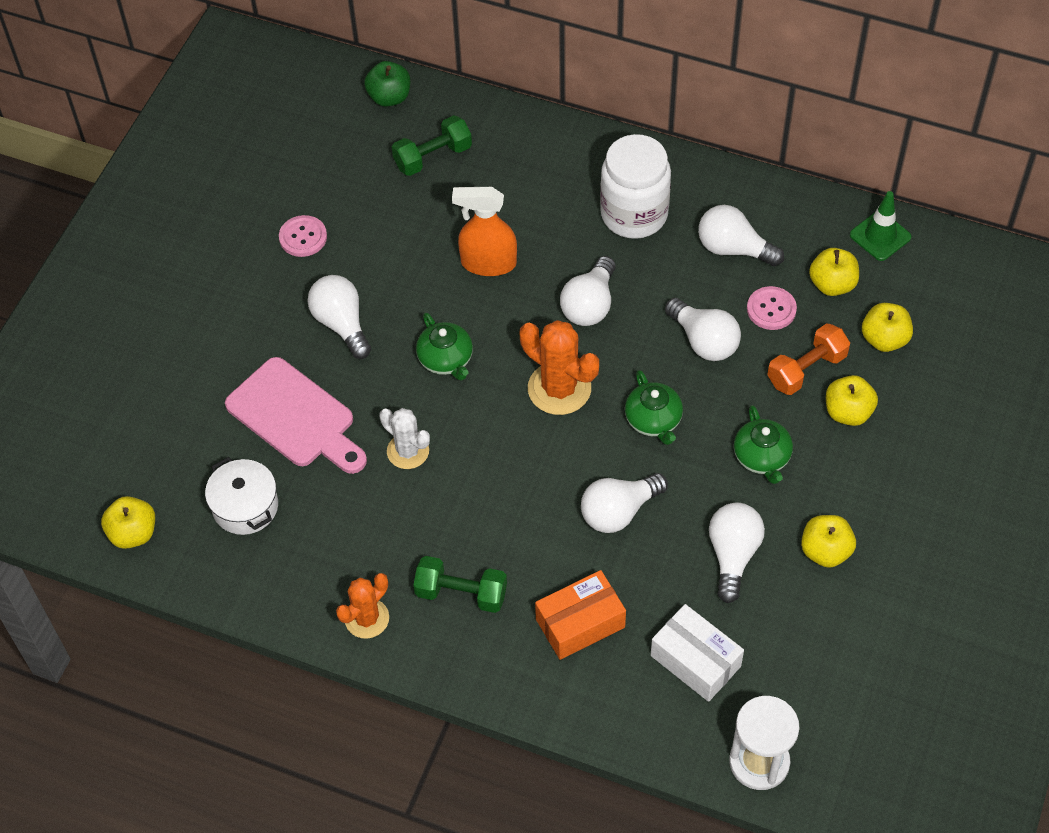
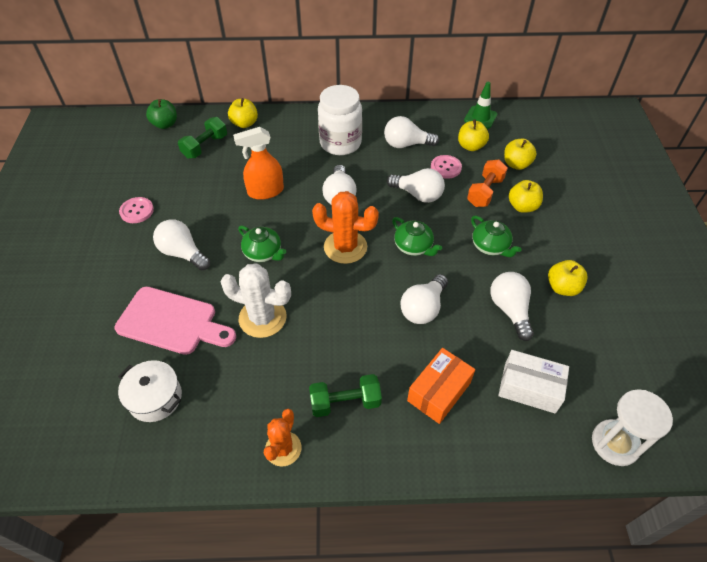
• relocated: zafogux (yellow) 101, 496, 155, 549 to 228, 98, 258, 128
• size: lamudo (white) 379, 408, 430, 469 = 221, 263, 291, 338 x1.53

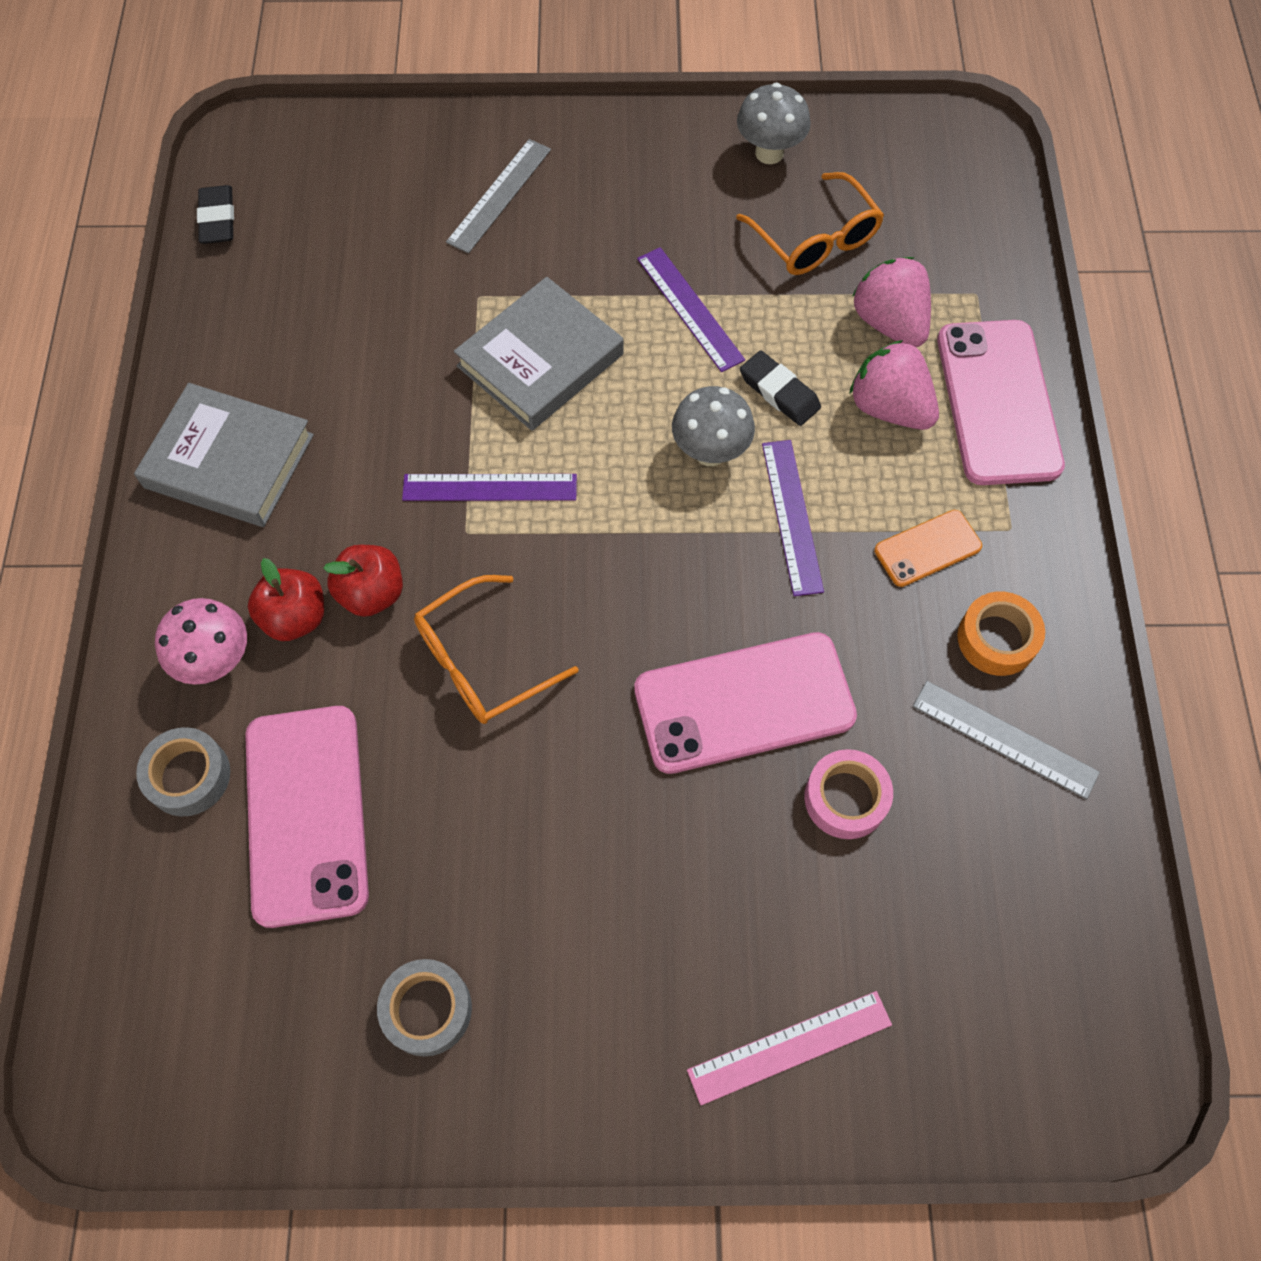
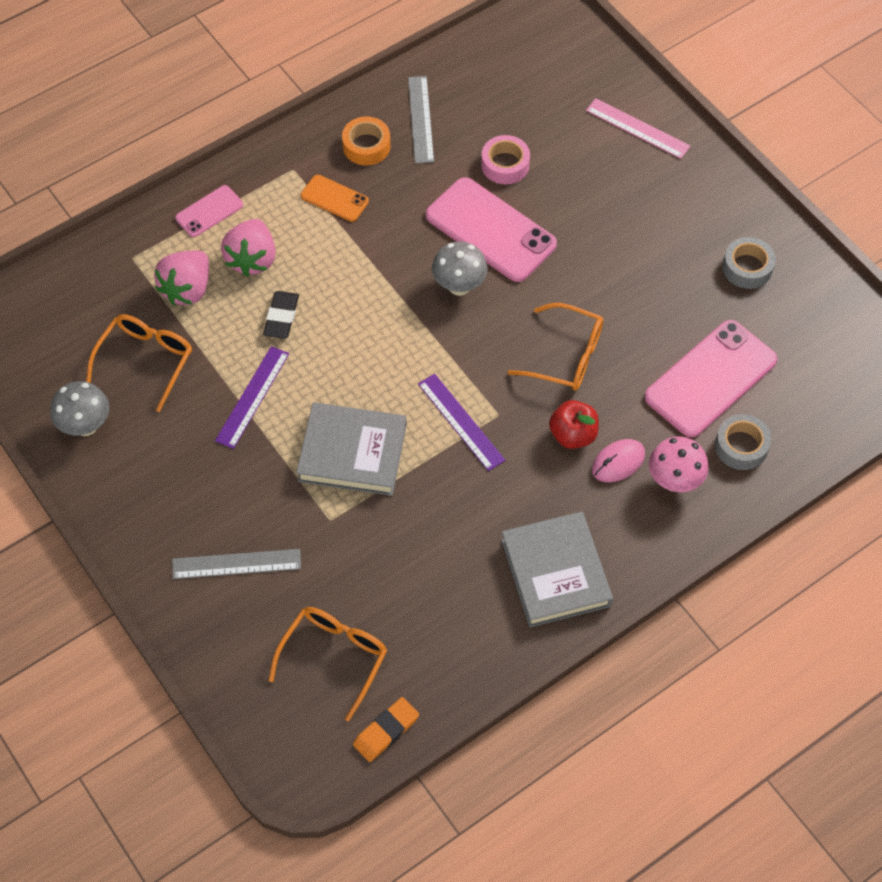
• colour: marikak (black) 197, 185, 234, 244 to marikak (orange) 353, 697, 419, 762
• exchanged: zafogux (red) 248, 558, 324, 641 to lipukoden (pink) 592, 439, 645, 482
• relocated: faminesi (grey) 672, 386, 755, 466 to 432, 241, 488, 296
• missing: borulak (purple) 762, 440, 824, 596
• size: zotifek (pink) 937, 320, 1065, 485 = 175, 185, 243, 237 x0.51
• appeared: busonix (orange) 269, 607, 387, 721

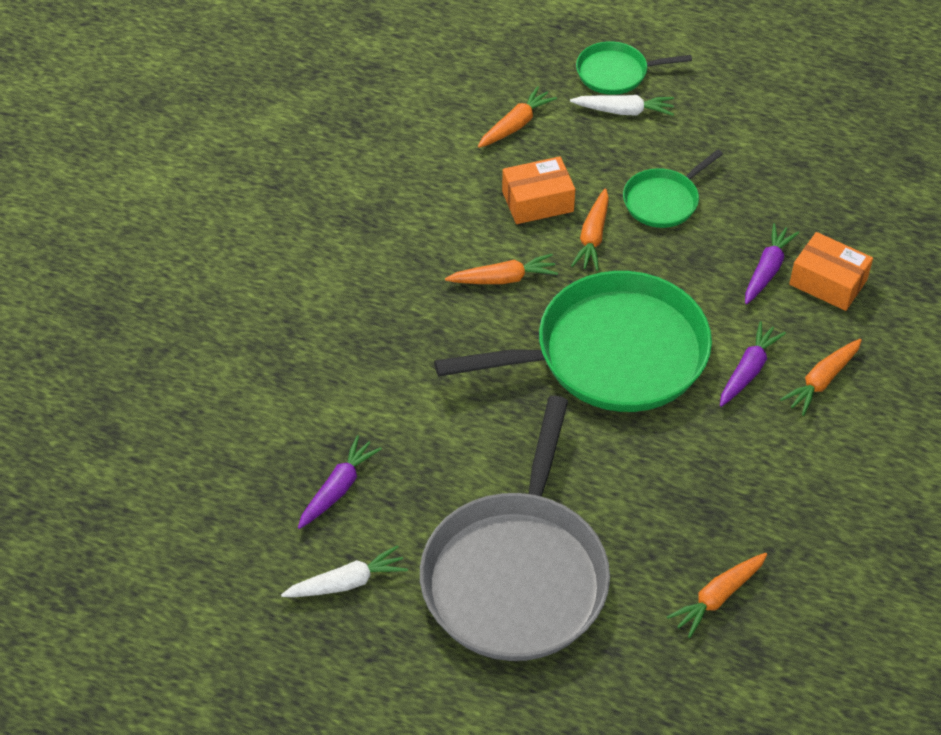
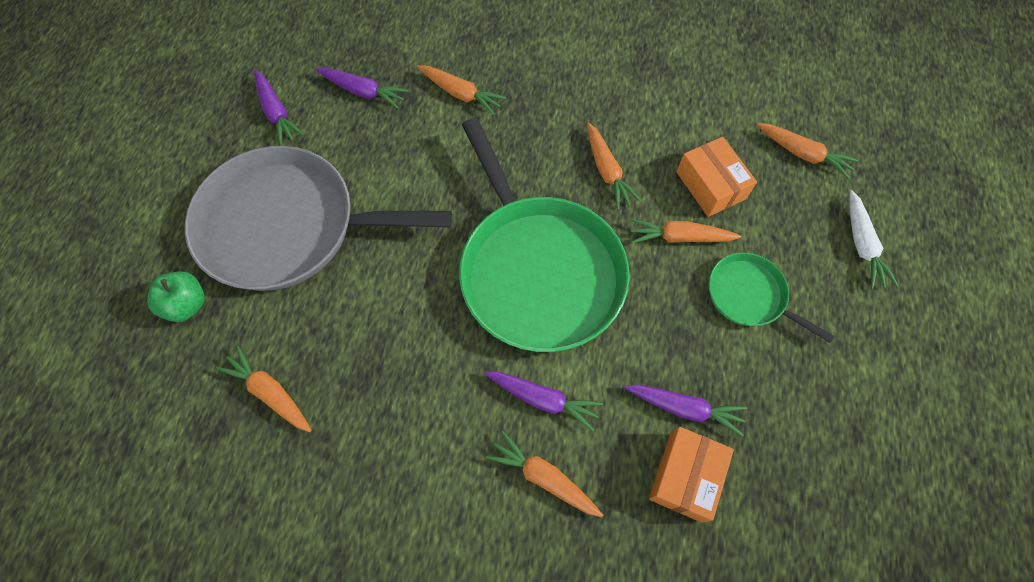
• colour: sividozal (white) 281, 545, 408, 597 to sividozal (purple) 254, 70, 304, 145
• missing: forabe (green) 576, 41, 692, 95
• appeared: zafogux (green) 147, 271, 205, 322
• appeared: sividozal (orange) 417, 65, 506, 115

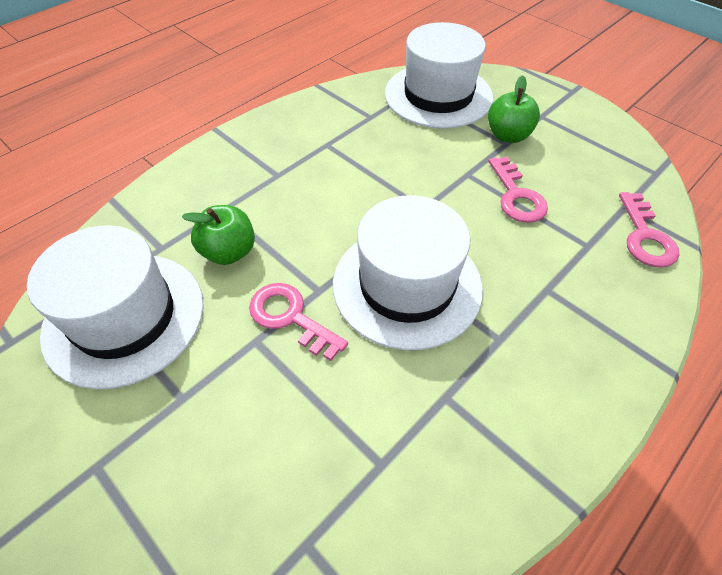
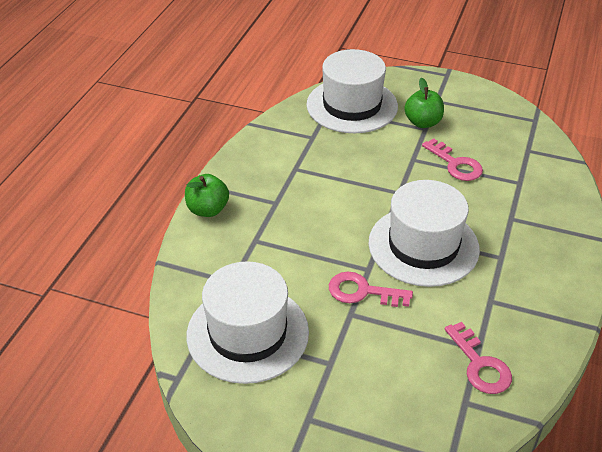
• relocated: zafogux (green) 182, 205, 255, 265 to 185, 174, 229, 217
• relocated: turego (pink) 619, 192, 679, 268 to 445, 322, 512, 394

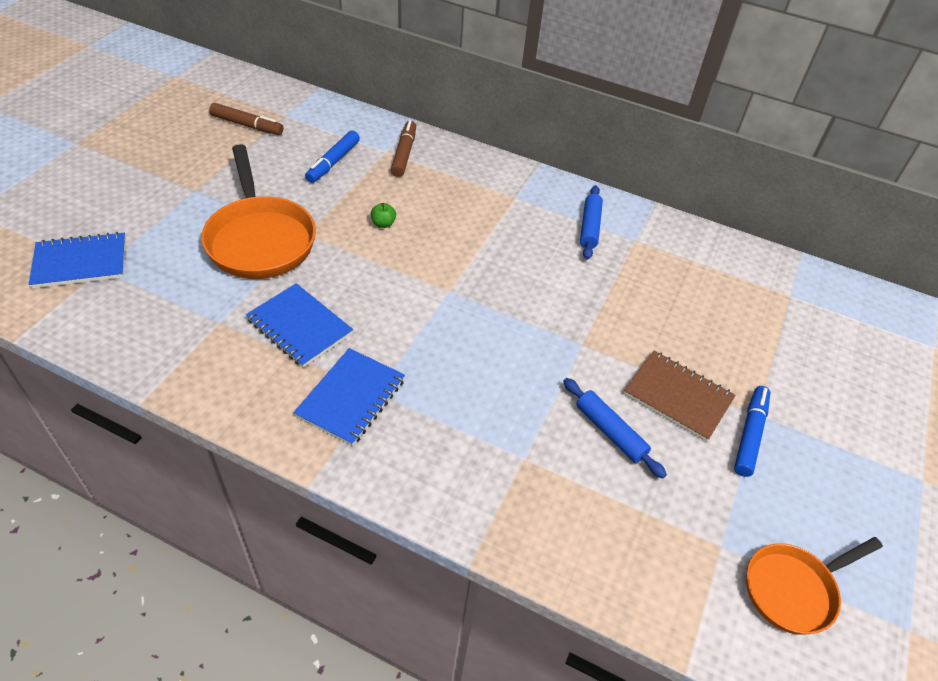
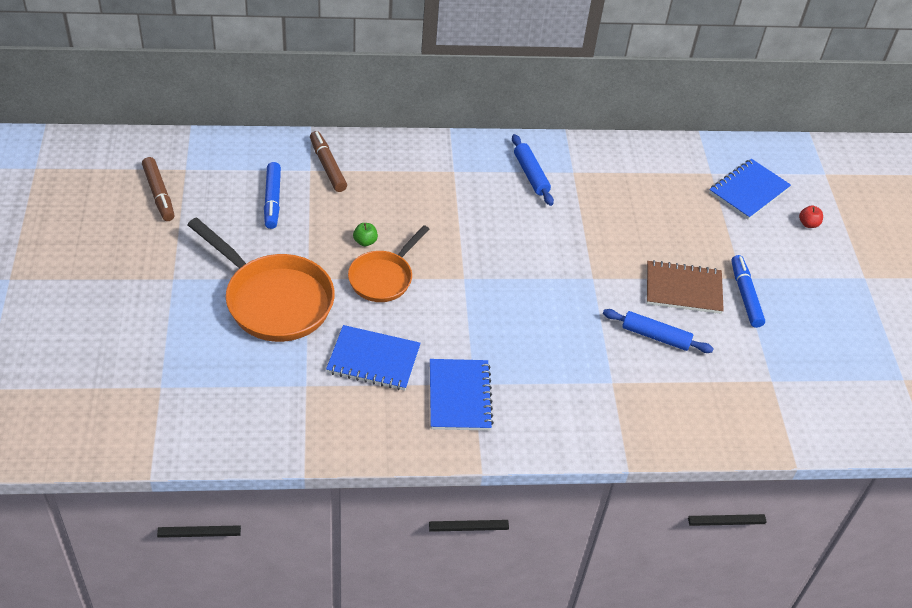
• relocated: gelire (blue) 29, 232, 126, 288 to 709, 159, 791, 220
• spun: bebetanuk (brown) 209, 103, 283, 135 = 142, 157, 174, 221 75 degrees clockwise
• relocated: forabe (orange) 746, 537, 883, 634 to 348, 225, 430, 302
• appeared: zafogux (red) 799, 205, 823, 228

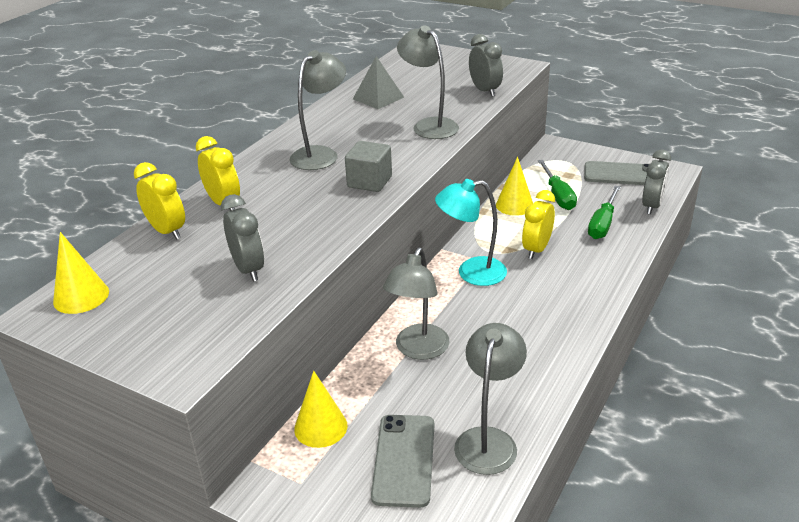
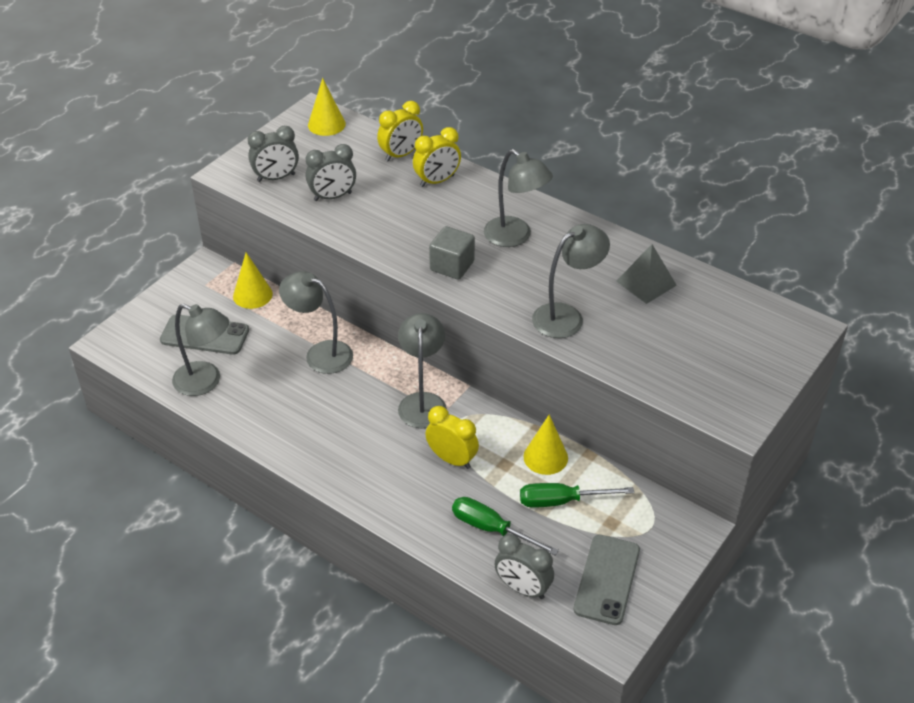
• colour: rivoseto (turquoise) 435, 179, 507, 286 to rivoseto (grey) 398, 313, 447, 429
• relocated: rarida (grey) 469, 34, 503, 97 to 248, 126, 299, 182

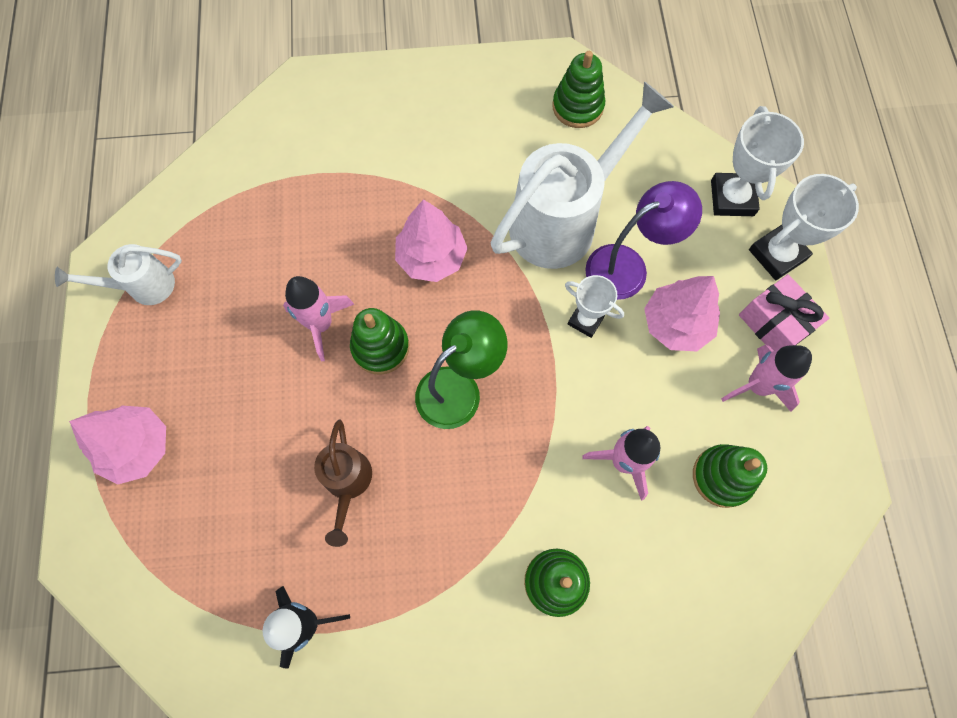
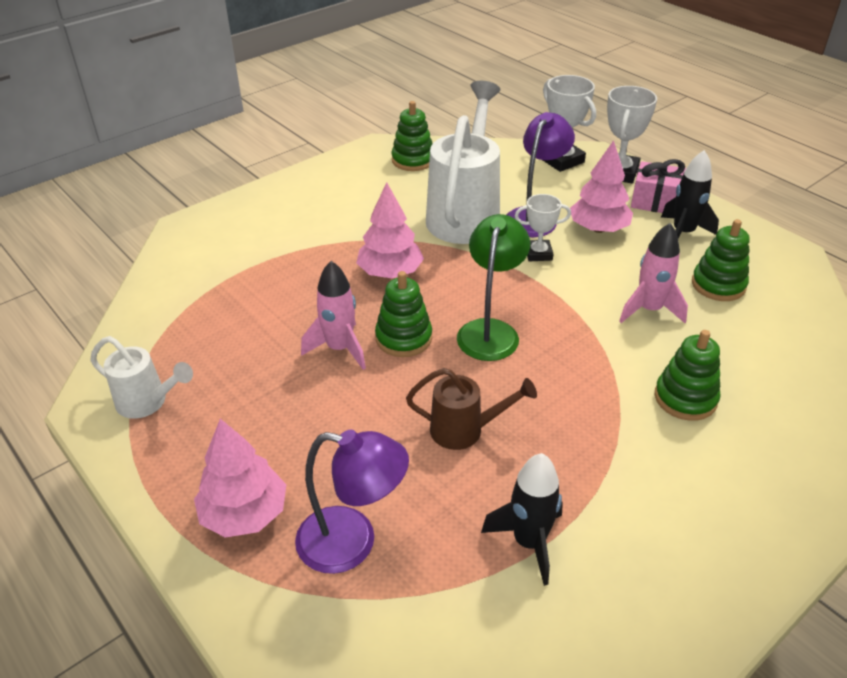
• spun: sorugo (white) 55, 244, 182, 305 = 90, 336, 193, 419 105 degrees counterclockwise
• spun: sorugo (brown) 314, 420, 372, 547 = 406, 368, 537, 450 45 degrees counterclockwise
• colour: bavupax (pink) 721, 345, 812, 412 to bavupax (black) 661, 150, 719, 239
• appeared: rivoseto (purple) 295, 430, 409, 574

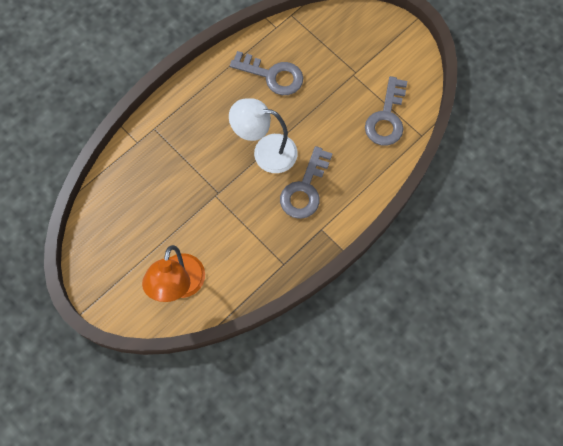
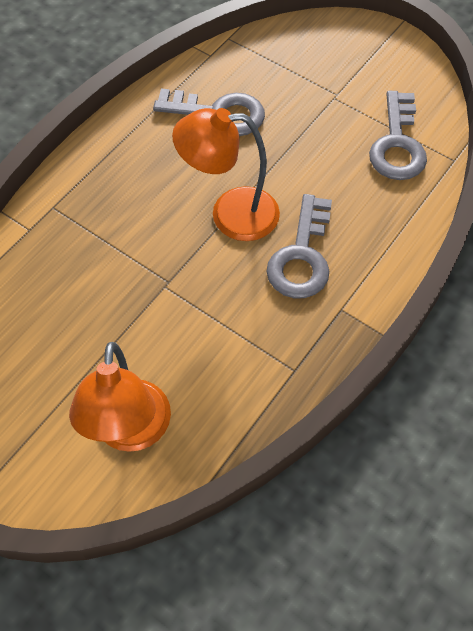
• colour: rivoseto (white) 229, 98, 298, 173 to rivoseto (orange) 172, 108, 280, 241

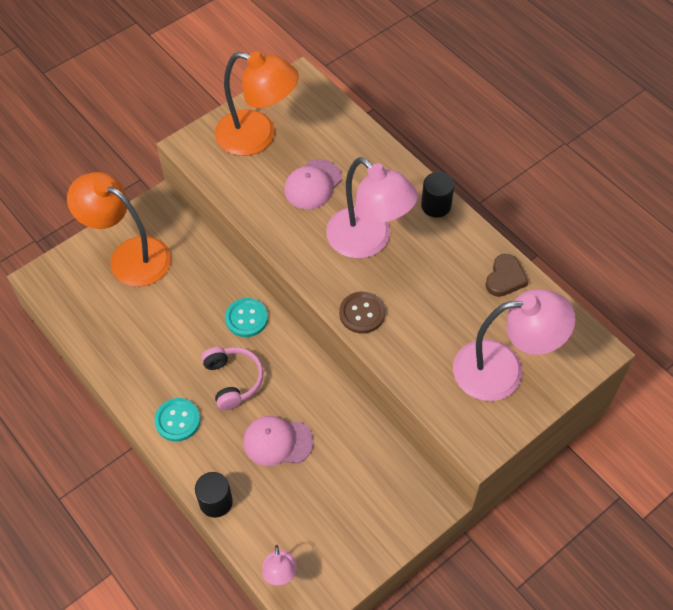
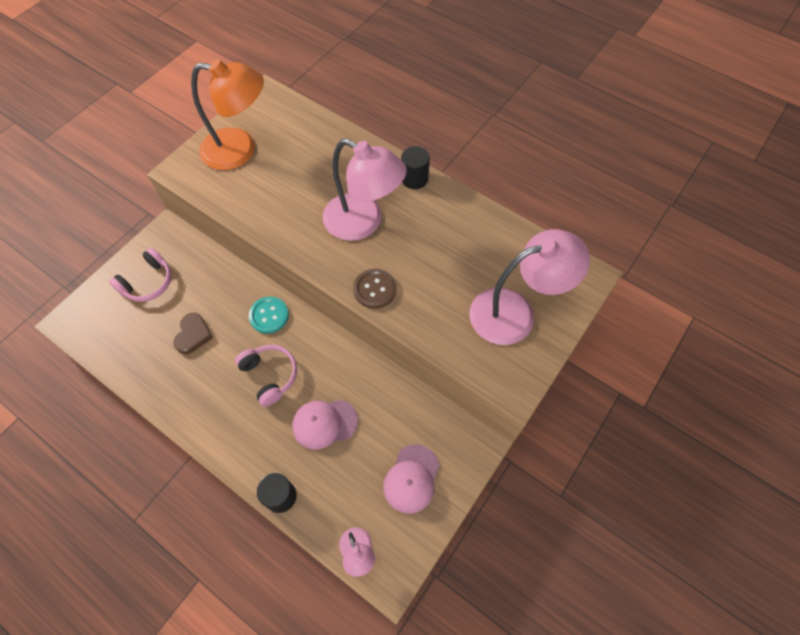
• exchanged: rivoseto (orange) 67, 172, 171, 287 to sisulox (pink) 109, 248, 172, 302
• missing: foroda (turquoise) 154, 398, 201, 441
• relocated: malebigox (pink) 284, 159, 342, 209 to 384, 445, 440, 514
• relocated: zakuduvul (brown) 485, 254, 528, 297 to 173, 313, 213, 354

